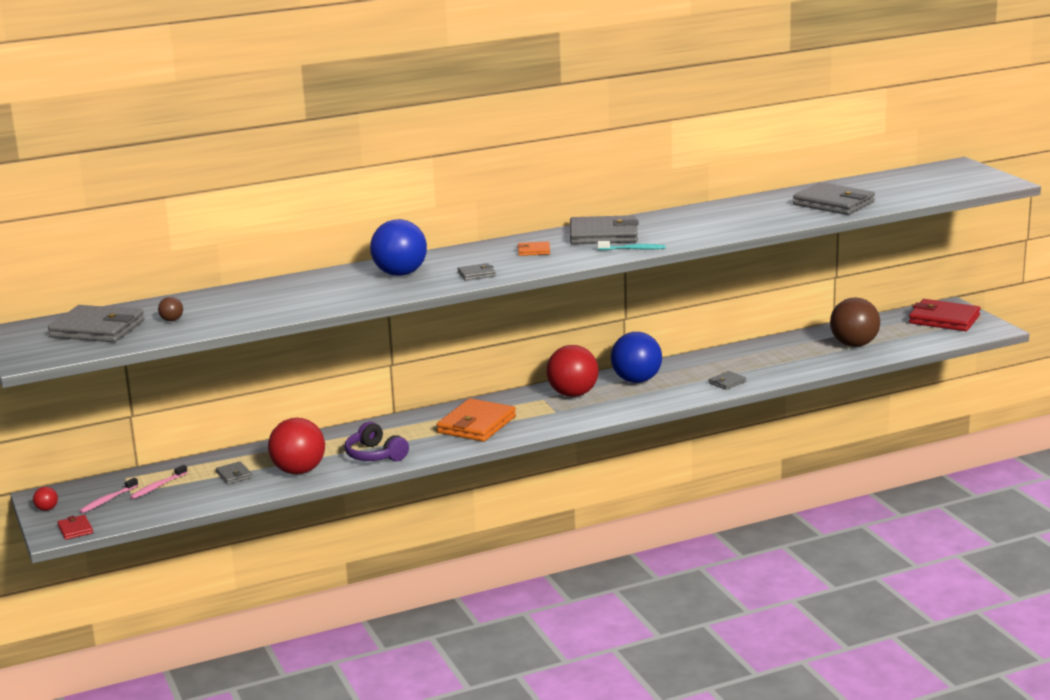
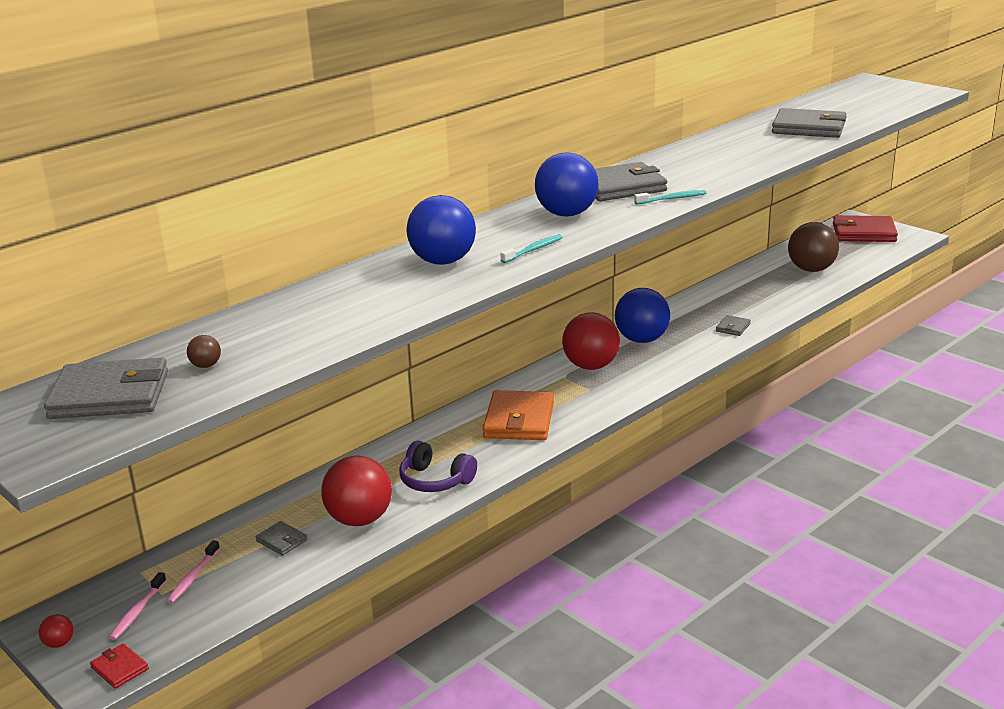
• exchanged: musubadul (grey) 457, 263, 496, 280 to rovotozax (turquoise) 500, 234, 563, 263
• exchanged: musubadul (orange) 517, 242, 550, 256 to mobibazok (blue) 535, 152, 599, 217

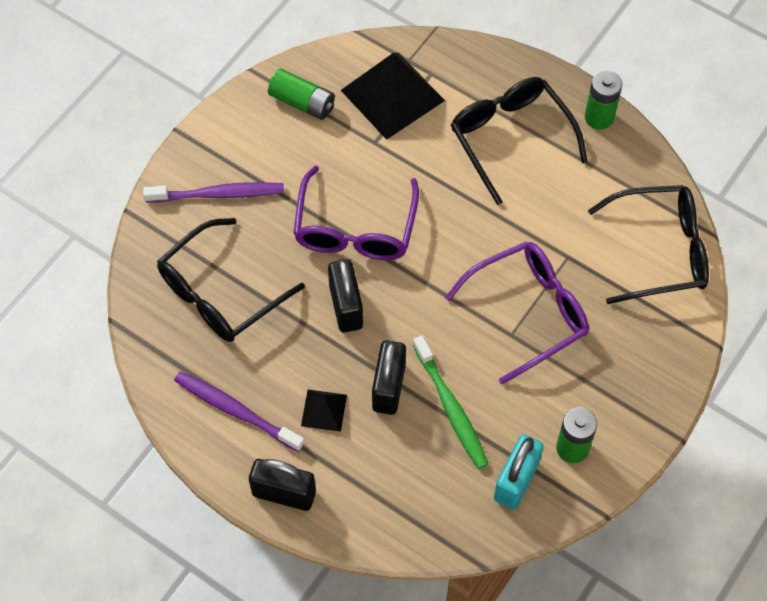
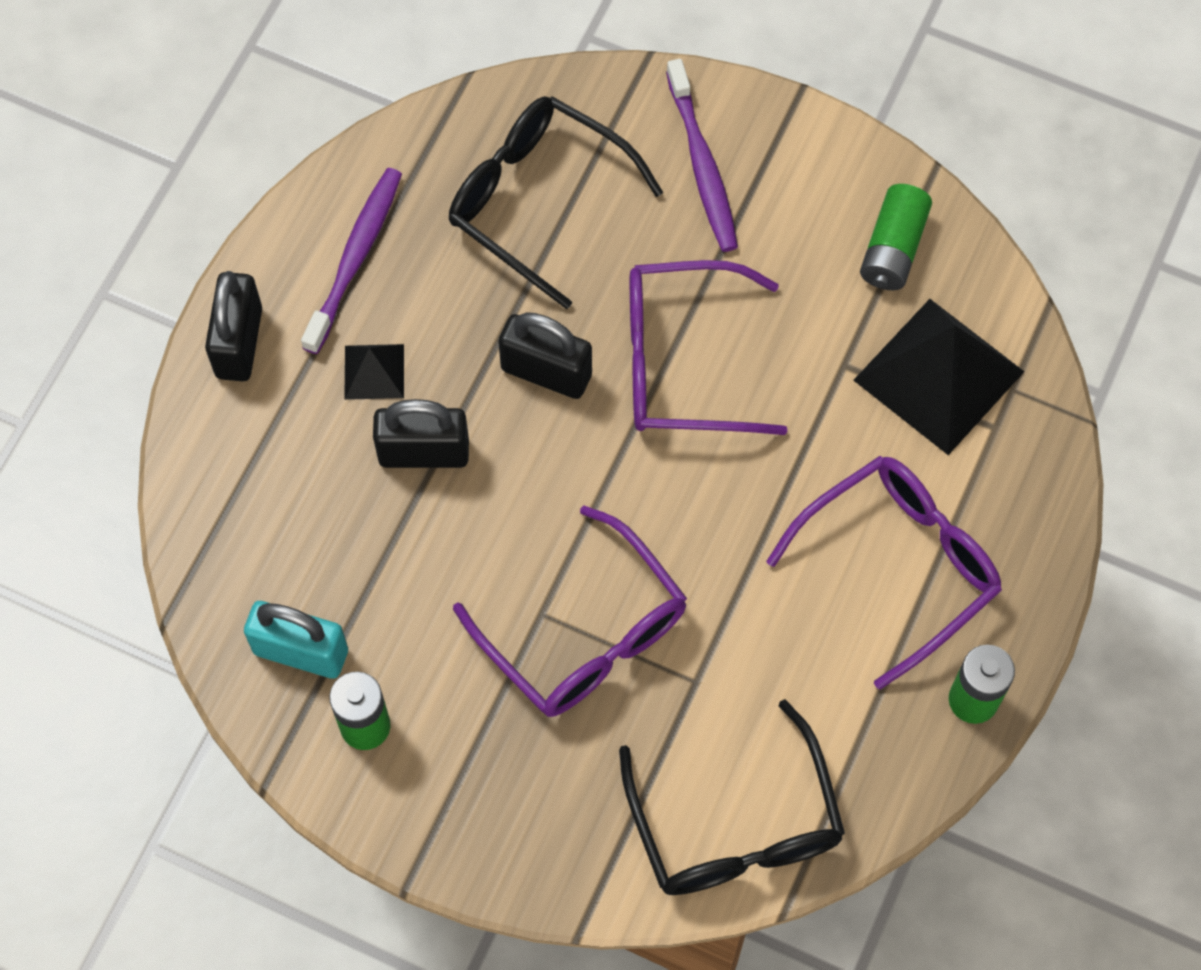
• spun: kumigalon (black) 328, 259, 363, 332 = 498, 312, 592, 399 45 degrees clockwise
• missing: rovotozax (green) 413, 335, 488, 469
• colour: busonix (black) 451, 77, 588, 205 to busonix (purple) 767, 456, 1002, 690

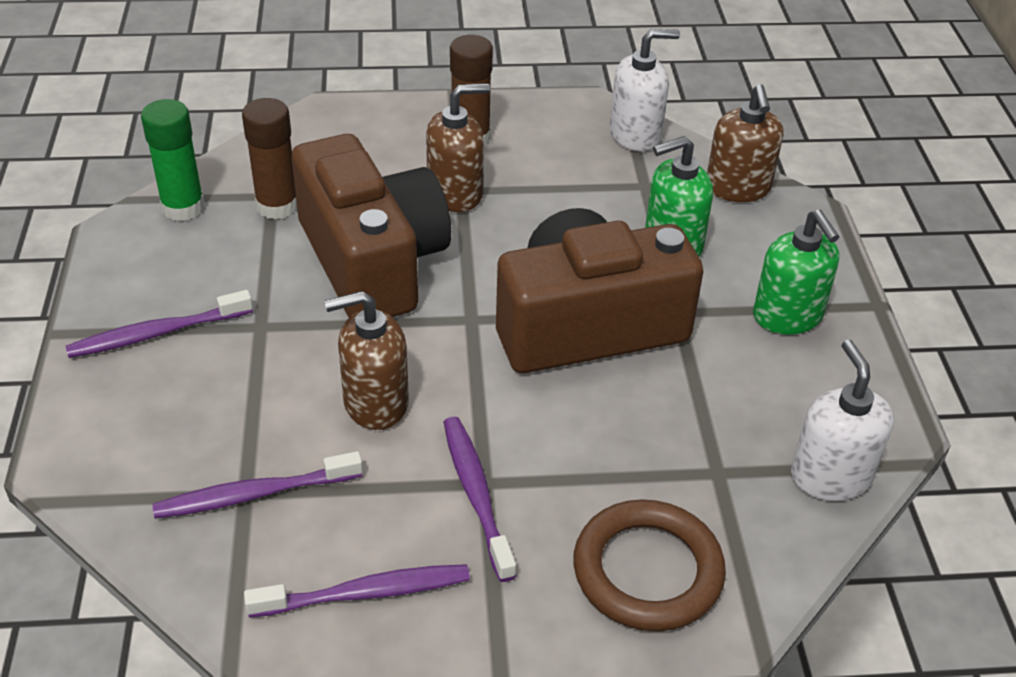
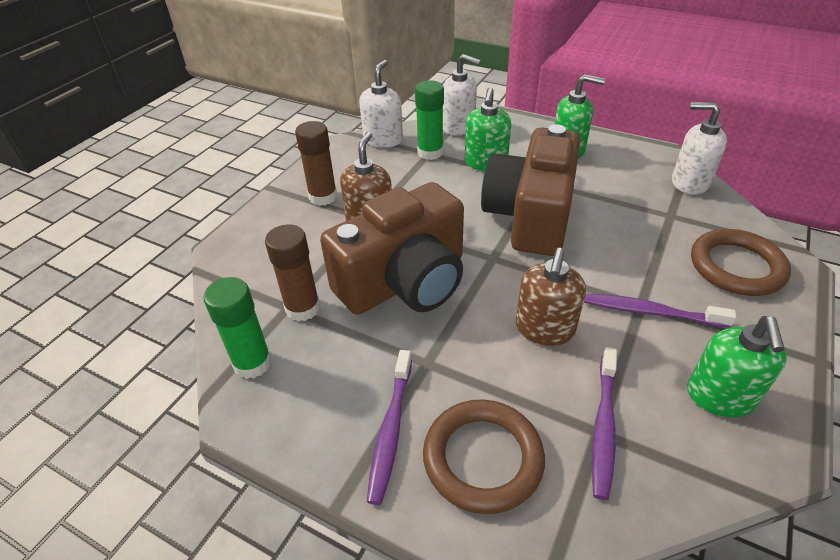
• exchanged: rovotozax (purple) 244, 564, 470, 618 to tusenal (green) 687, 316, 787, 417
• spun: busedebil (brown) 292, 134, 451, 317 = 320, 182, 464, 315 135 degrees clockwise
• colour: tusenal (brown) 707, 84, 783, 202 to tusenal (white) 443, 54, 481, 136
• appeared: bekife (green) 415, 80, 444, 160
• appeared: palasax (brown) 423, 399, 545, 514

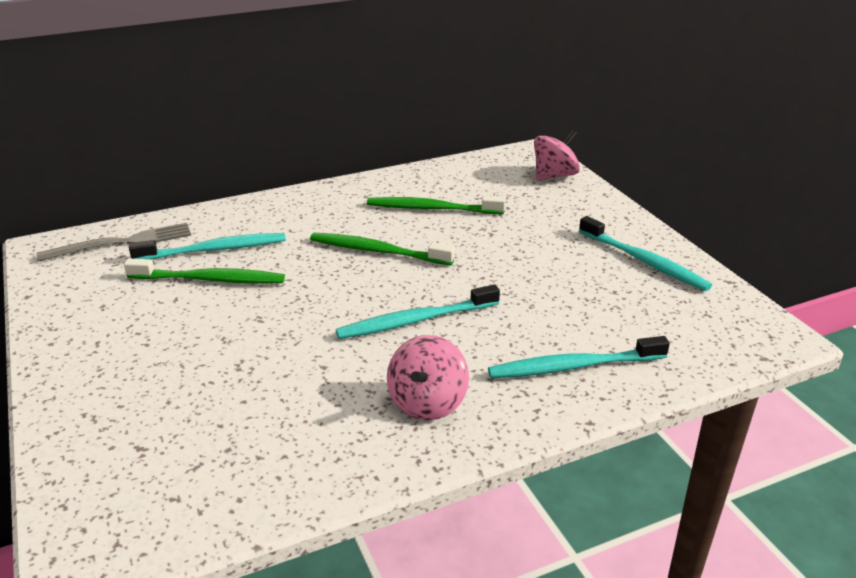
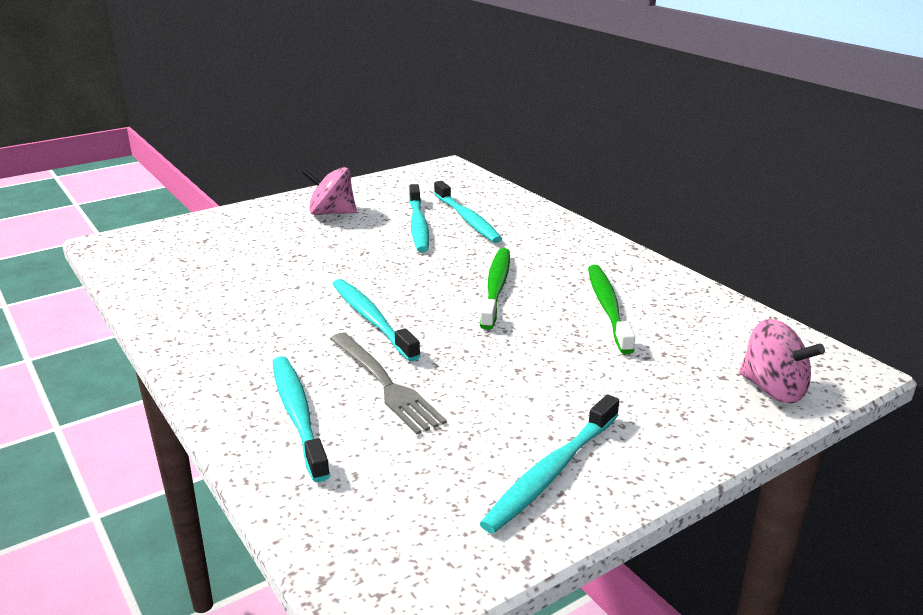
• relocated: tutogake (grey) 36, 223, 191, 261 to 330, 333, 447, 435
• colour: rovotozax (green) 124, 259, 285, 284 to rovotozax (turquoise) 409, 184, 429, 252
• relocated: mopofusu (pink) 387, 335, 469, 421 to 302, 167, 357, 215

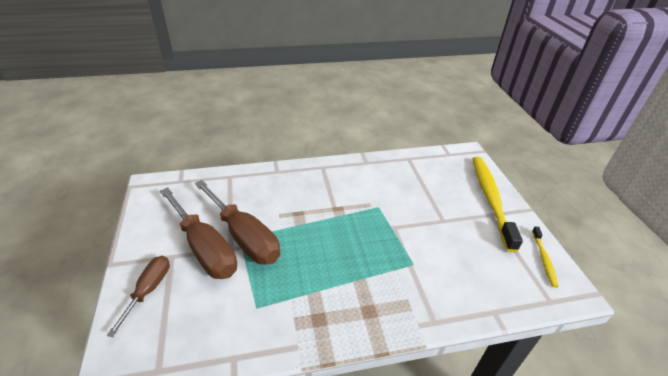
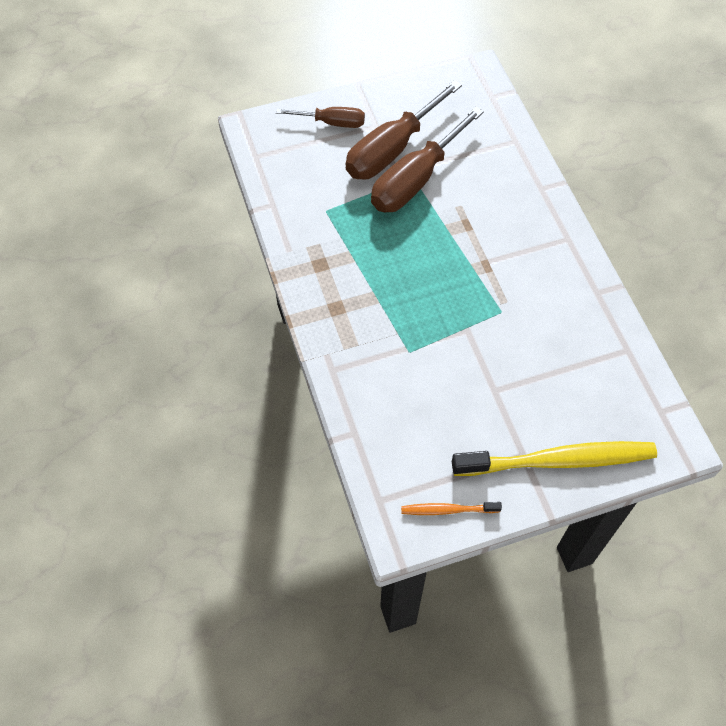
• colour: rovotozax (yellow) 532, 227, 559, 288 to rovotozax (orange) 401, 502, 502, 515

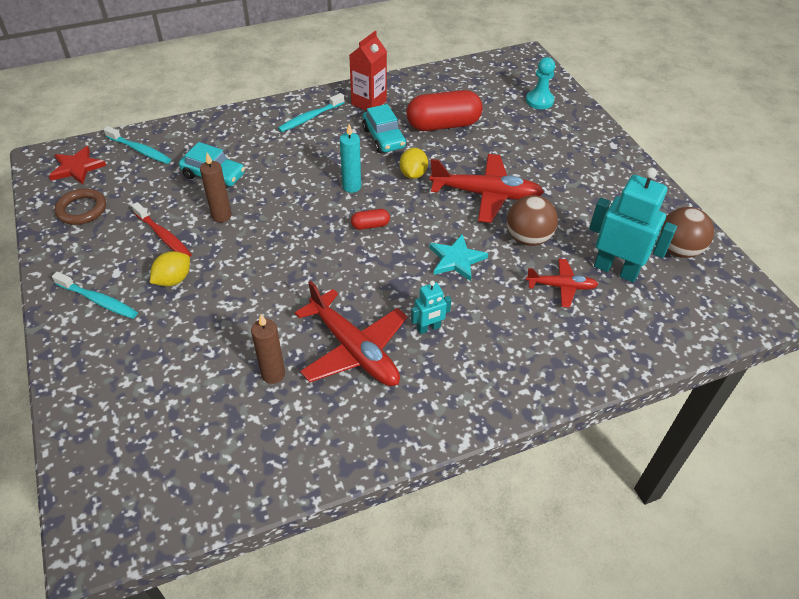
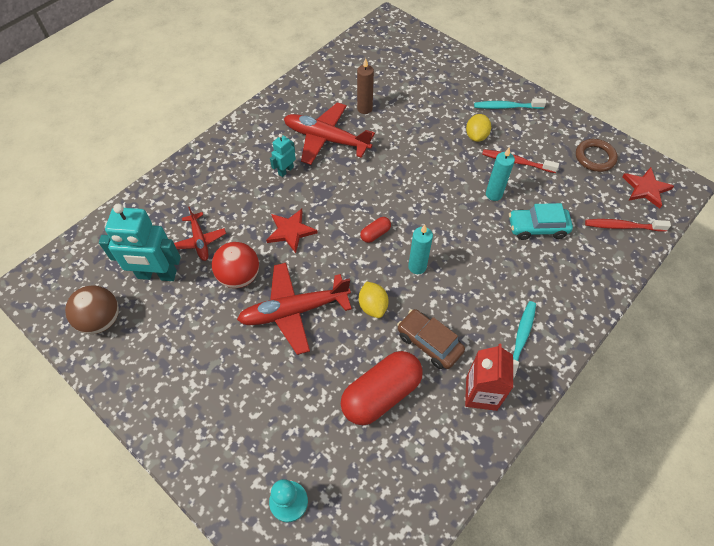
• colour: rovotozax (turquoise) 103, 126, 171, 164 to rovotozax (red) 585, 219, 671, 231
• colour: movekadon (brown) 200, 153, 232, 223 to movekadon (turquoise) 486, 147, 515, 201
• colour: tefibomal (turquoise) 362, 104, 406, 153 to tefibomal (brown) 397, 309, 465, 369
• colour: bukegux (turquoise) 429, 234, 488, 281 to bukegux (red) 266, 209, 318, 253
• colour: mobibazok (brown) 507, 195, 558, 246 to mobibazok (red) 212, 242, 259, 288
• spun: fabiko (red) 526, 259, 599, 308 = 174, 207, 226, 261 90 degrees counterclockwise

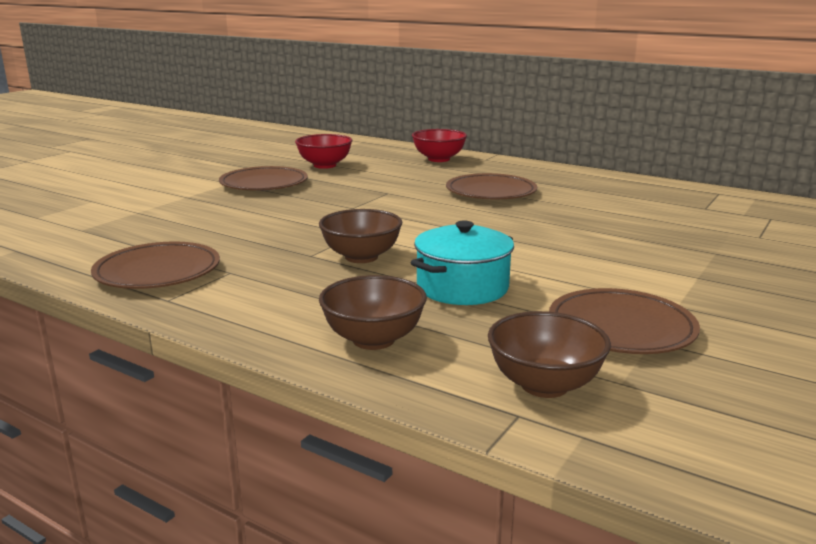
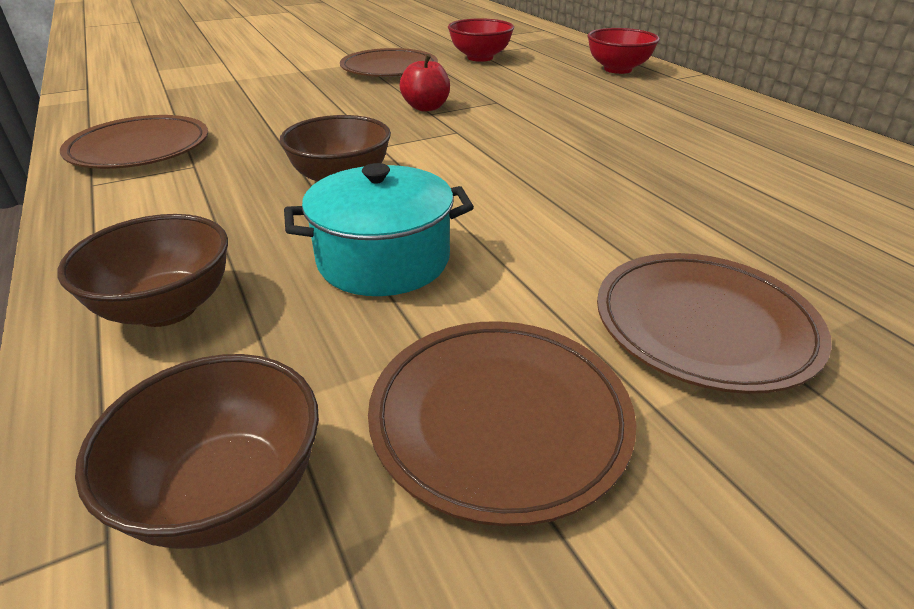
• relocated: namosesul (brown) 446, 173, 537, 200 to 597, 253, 832, 394
• appeared: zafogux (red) 399, 54, 450, 111

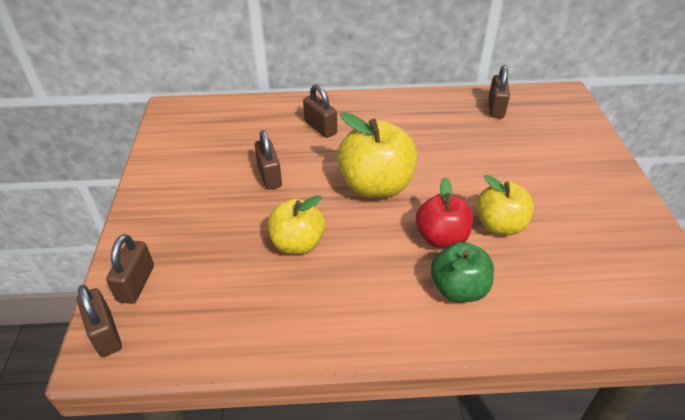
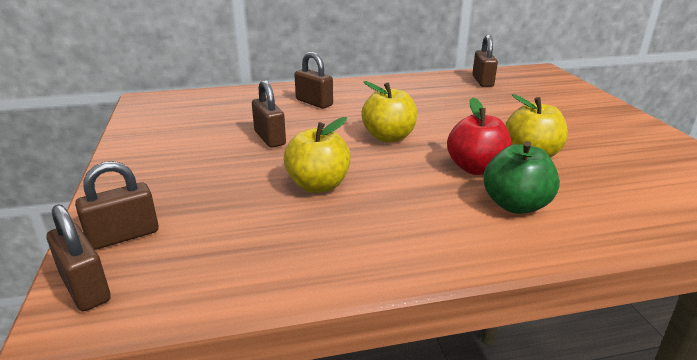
• spun: kumigalon (brown) 106, 234, 154, 304 = 75, 161, 159, 250 60 degrees clockwise
• size: zafogux (yellow) 337, 112, 417, 198 = 361, 81, 417, 142 x0.66

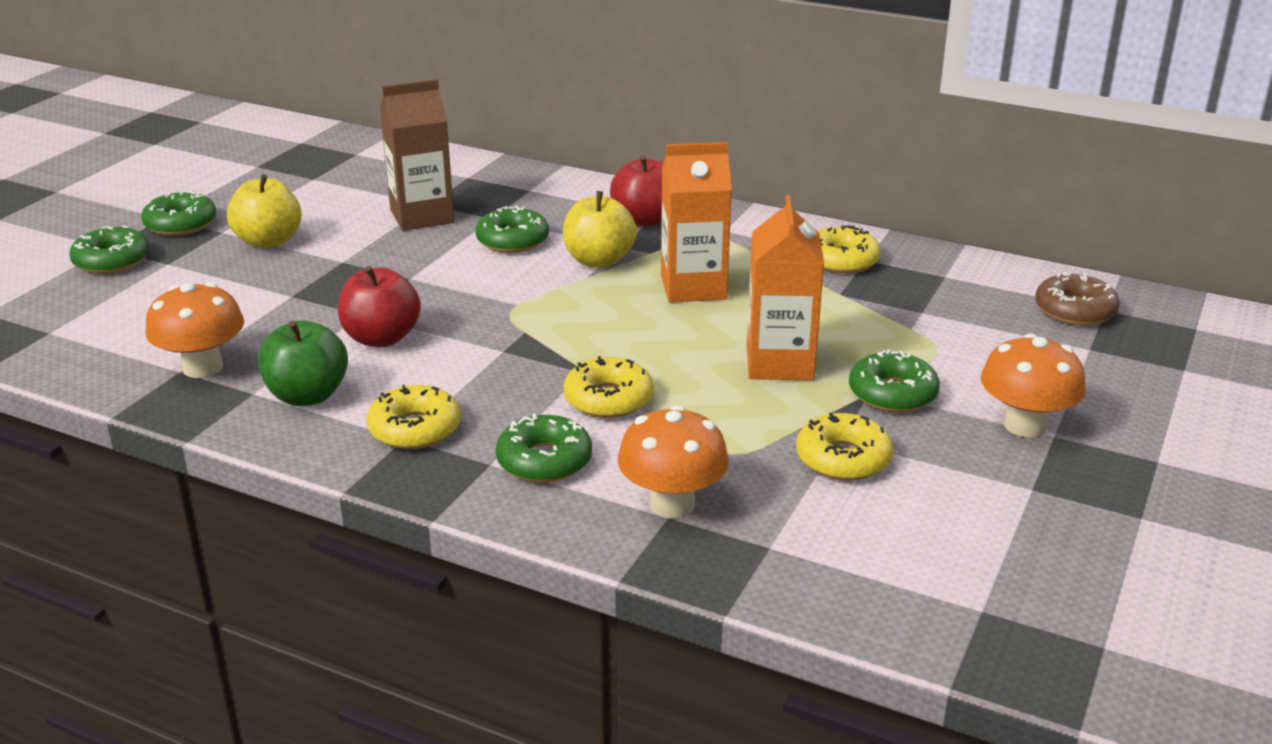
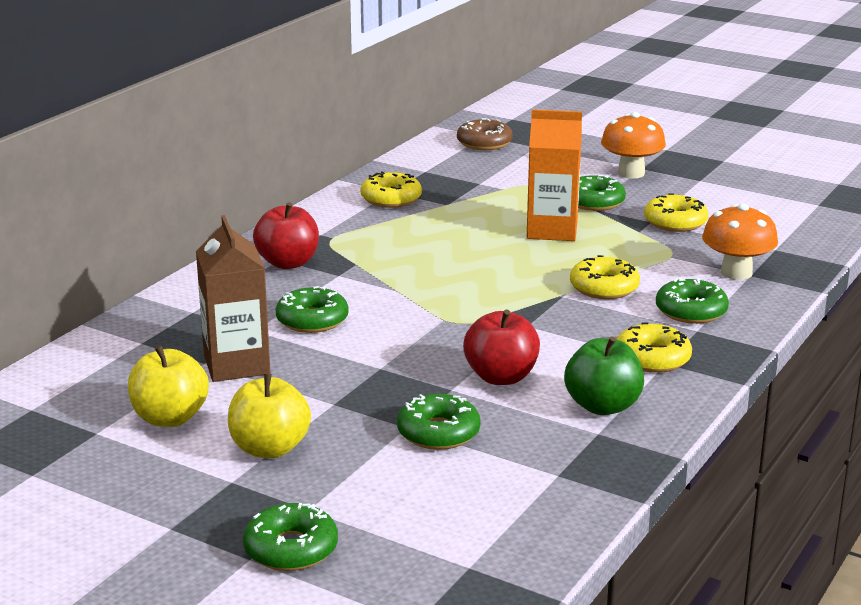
• relocated: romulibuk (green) 141, 190, 216, 236 to 397, 394, 481, 450
• missing: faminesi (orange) 146, 282, 244, 378
• relocated: zafogux (yellow) 563, 191, 637, 268 to 128, 346, 209, 427
• missing: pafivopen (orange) 661, 142, 732, 303

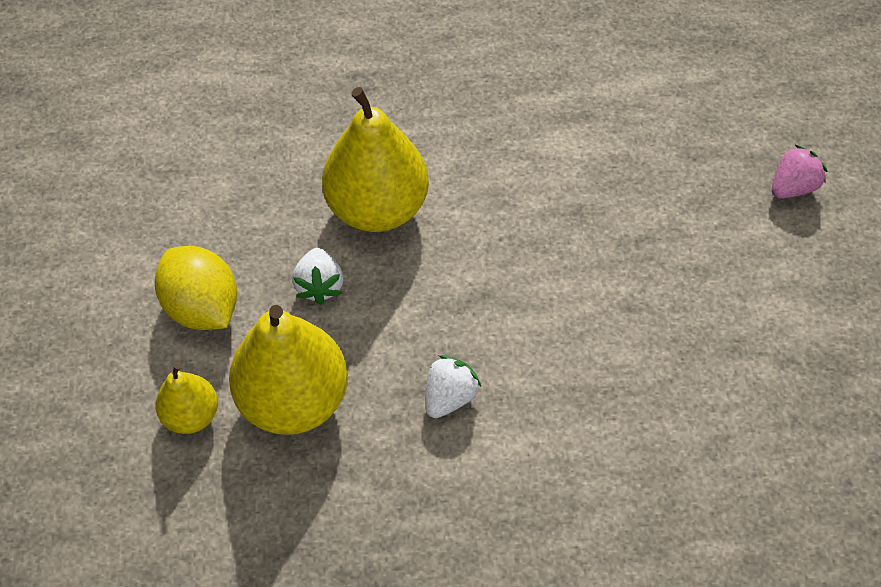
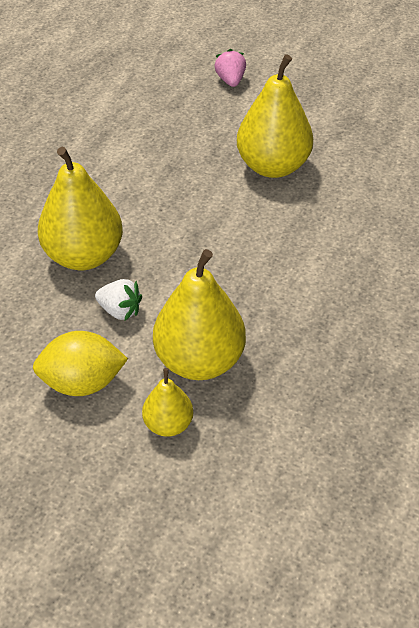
• missing: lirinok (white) 425, 355, 481, 418
• appeared: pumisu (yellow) 237, 54, 313, 178

